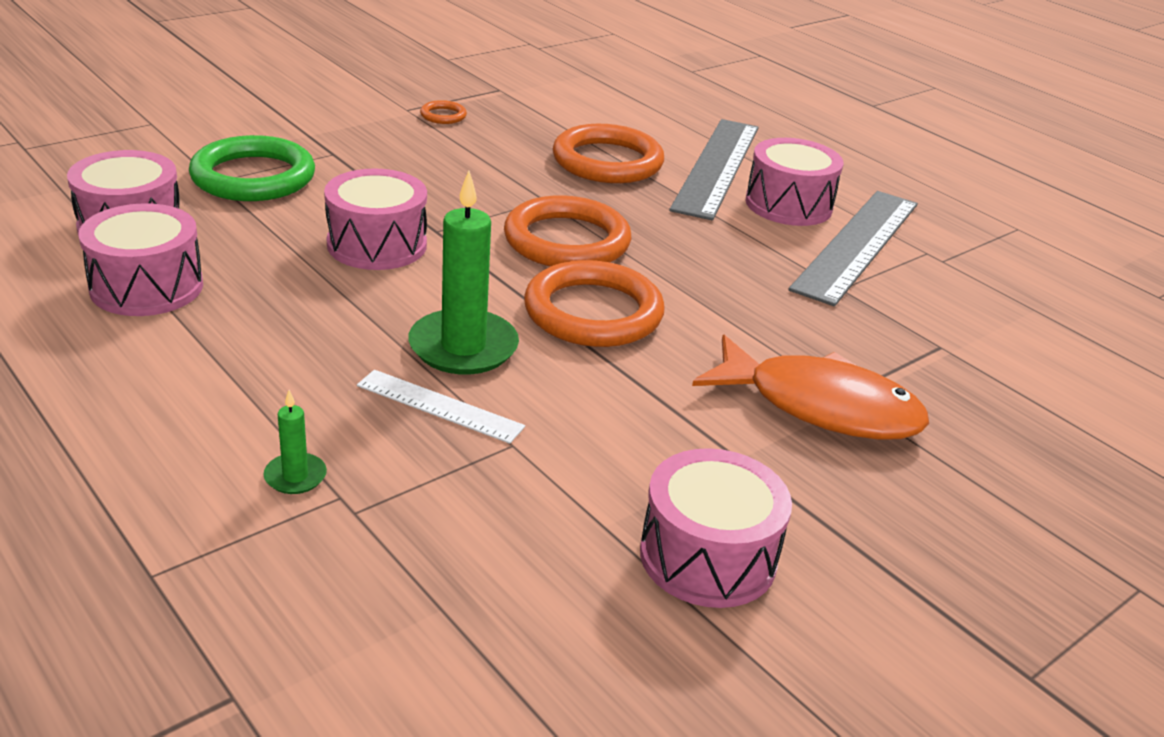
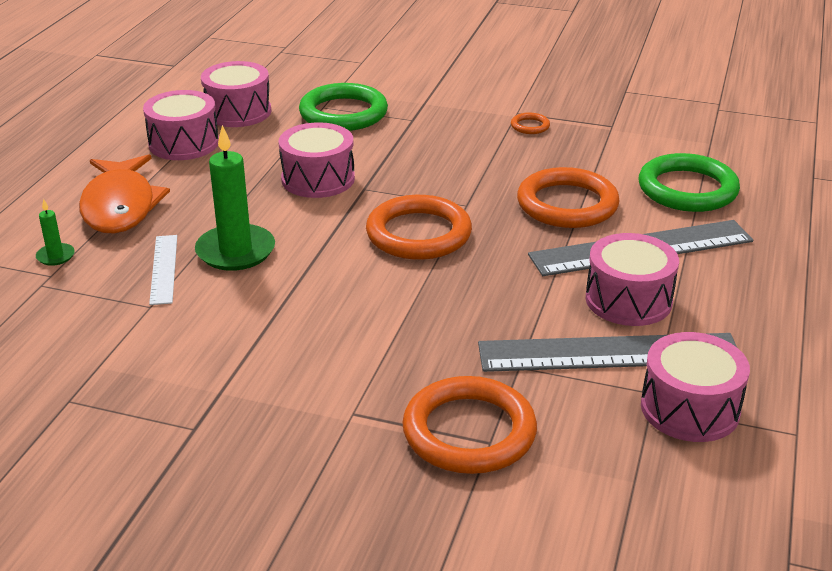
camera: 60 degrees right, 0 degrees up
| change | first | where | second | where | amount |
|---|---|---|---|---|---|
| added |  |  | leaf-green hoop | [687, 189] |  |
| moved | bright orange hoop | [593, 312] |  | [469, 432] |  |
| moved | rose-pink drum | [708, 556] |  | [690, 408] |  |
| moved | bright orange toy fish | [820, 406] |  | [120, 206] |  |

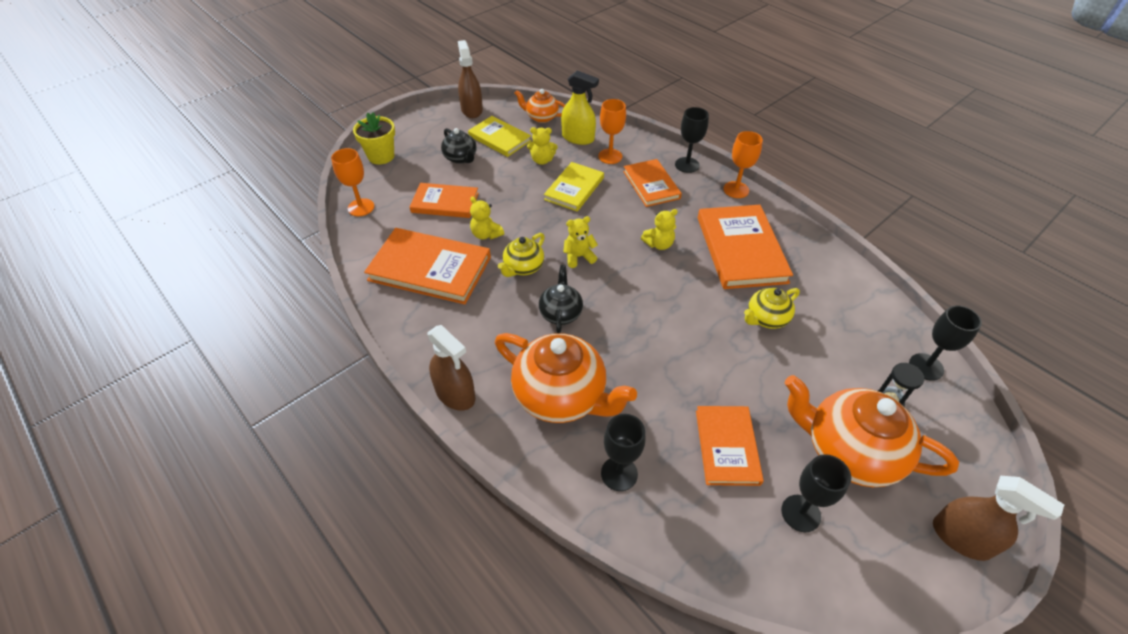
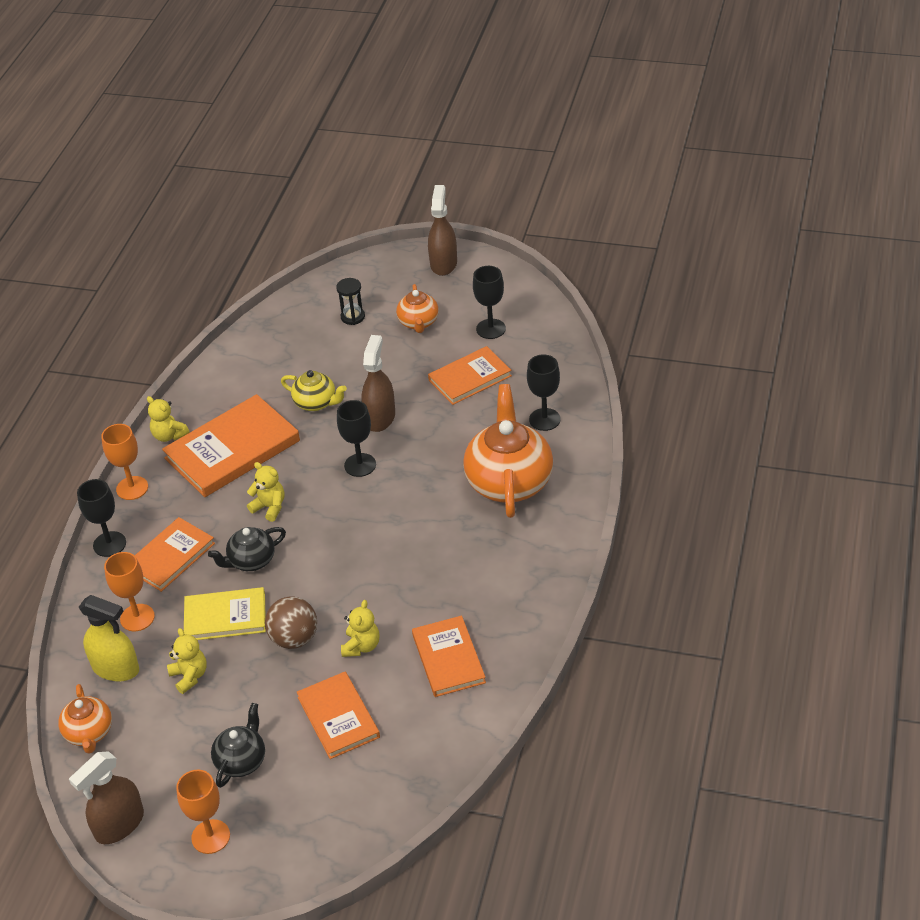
camera: 120 degrees left, 5 degrees down
| change | first | where | second | where | amount |
|---|---|---|---|---|---|
| removed | golden flower pot | [381, 156] |  |  |  |
| removed | golden book | [499, 138] |  |  |  |
| removed | golden china teapot | [523, 267] |  |  |  |
| added |  |  | brown play ball | [294, 639] |  |
| moved | bright orange goblet | [361, 207] |  | [210, 836] |  |
| moved | brown spray cleaner | [455, 394] |  | [380, 417] |  |
| moved | jet-black china teapot | [560, 313] |  | [251, 561] |  |
| moved | golden teddy bear | [578, 257] |  | [169, 435] |  |
| moved | jet-black goblet | [926, 367] |  | [360, 465] |  |
| turned | golden spray cleaner | [578, 138] |  | [116, 668] | 120 degrees clockwise |
| resized | bright orange book | [430, 269] |  | [448, 658] | x0.63 |
| resized | bright orange china teapot | [849, 451] |  | [418, 323] | x0.53 |

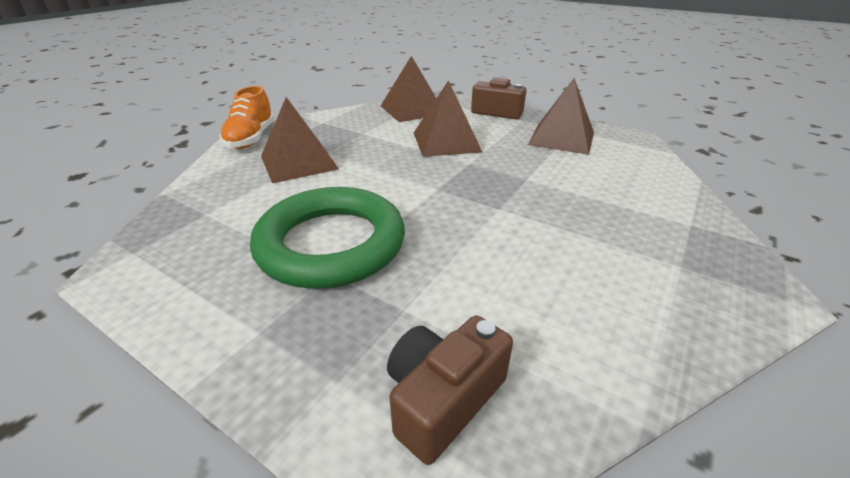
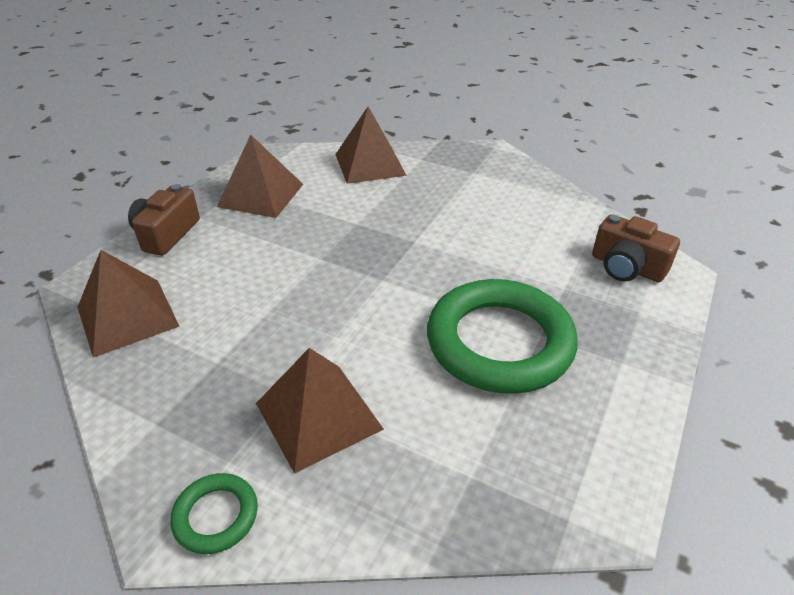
camera: 95 degrees left, 5 degrees up
| change | first | where | second | where | amount |
|---|---|---|---|---|---|
| moved | brown pyramid shape | [446, 142] |  | [370, 164] |  |
| replaced | bright orange sneaker | [251, 138] | leaf-green hoop | [216, 516] |  |

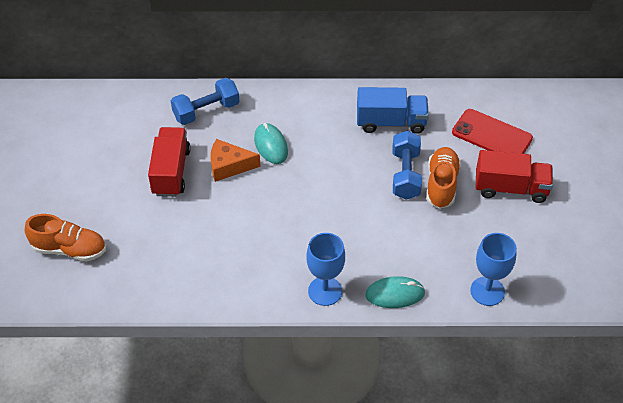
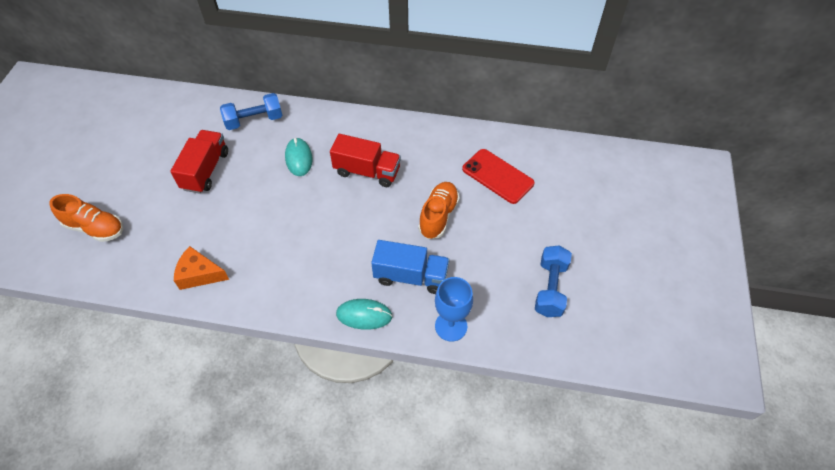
camera: 10 degrees right, 5 degrees up
| change | first | where | second | where | amount |
|---|---|---|---|---|---|
| removed | royal blue goblet | [325, 291] |  |  |  |
| moved | bright orange piece of cheese | [229, 166] |  | [199, 274] |  |
| moved | royal blue toy truck | [391, 122] |  | [411, 276] |  |
| moved | royal blue dumbbell | [405, 174] |  | [550, 288] |  |
| moved | crimson toy truck | [510, 188] |  | [367, 171] |  |

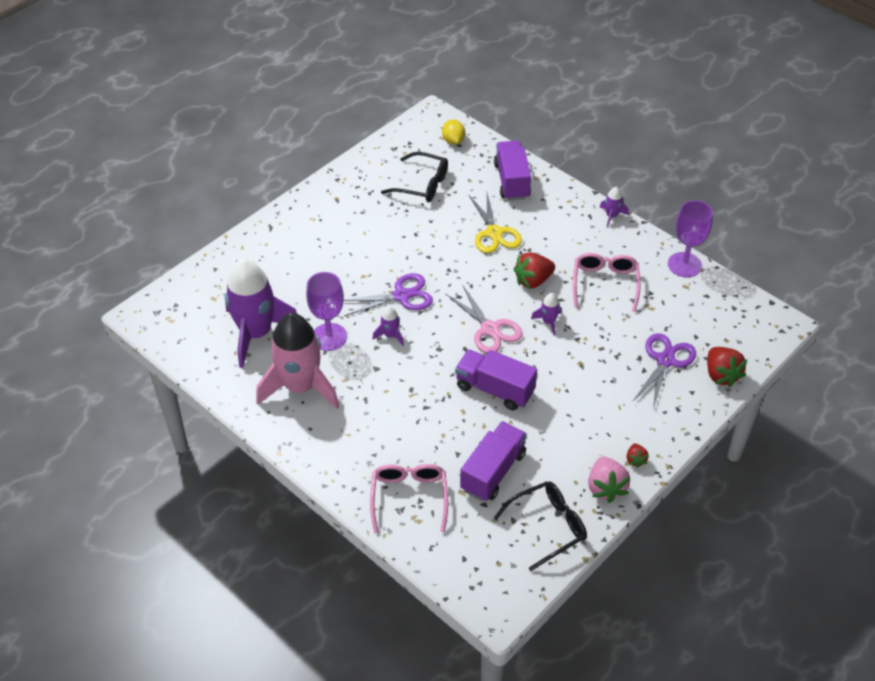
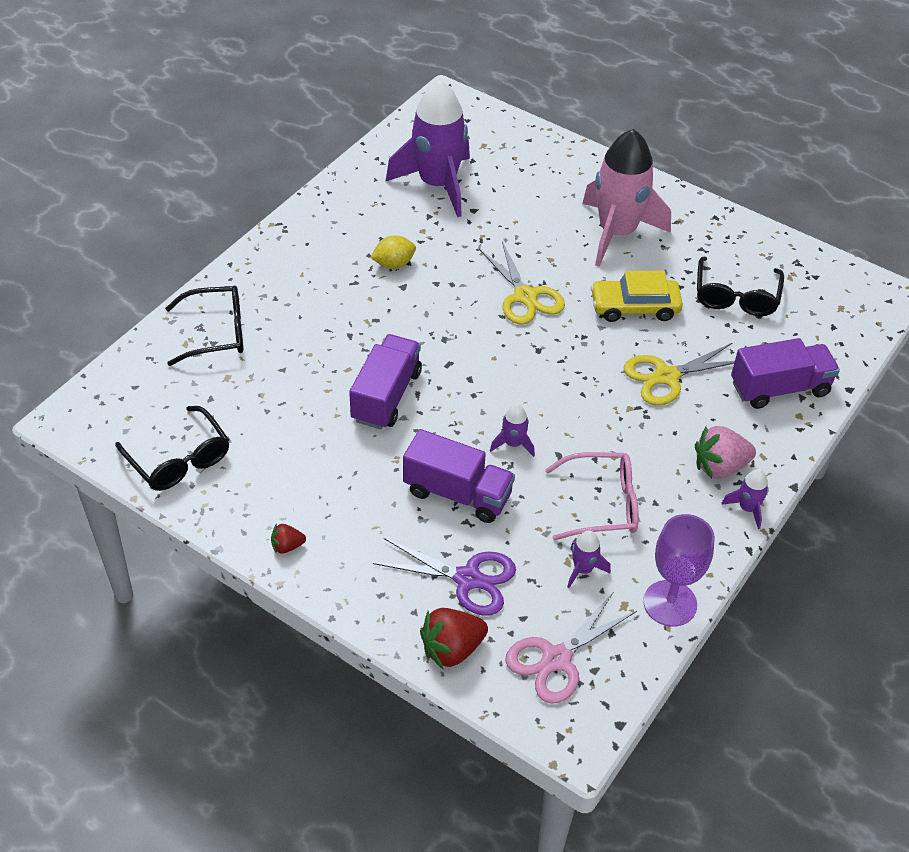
camera: 80 degrees right, 0 degrees up
| change | first | where | second | where | amount |
|---|---|---|---|---|---|
| removed | violet goblet | [329, 337] |  |  |  |
| removed | crimson berry | [533, 281] |  |  |  |
| added |  |  | golden automobile | [634, 307] |  |
| moved | rose-pink toy rocket | [300, 387] |  | [617, 232] |  |
| moved | violet toy rocket | [390, 335] |  | [583, 569] |  |
| moved | golden toy lemon | [453, 141] |  | [393, 264] |  |
| moved | rose-pink shears | [490, 329] |  | [556, 659] |  |
| moved | violet toy truck | [493, 471] |  | [457, 493] |  |
| moved | rose-pink berry | [605, 487] |  | [720, 467] |  |
| recoloured | violet shears | [401, 296] | golden shears | [525, 296] |  |
| recoloured | rose-pink glasses | [409, 498] | jet-black glasses | [216, 333] |  |

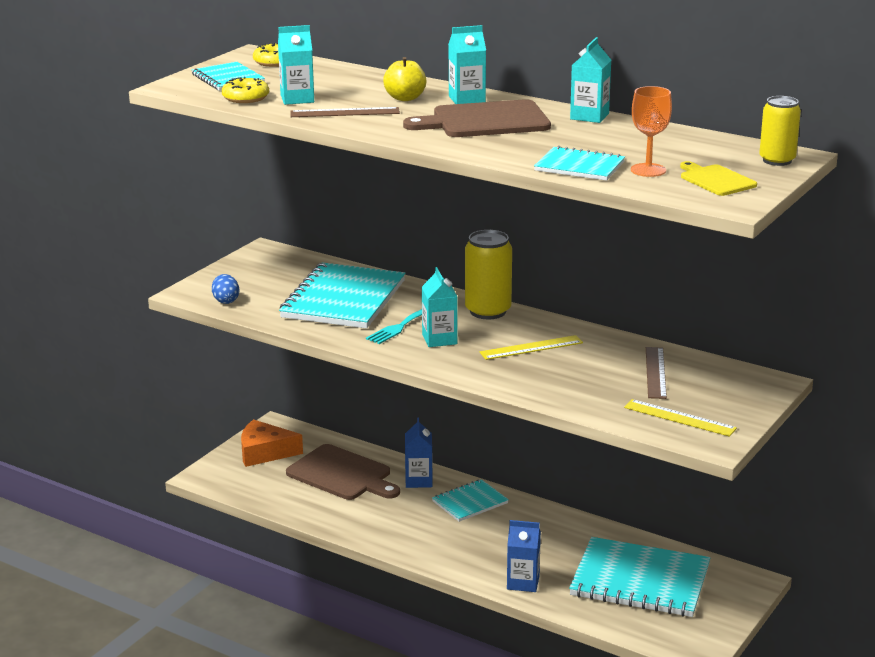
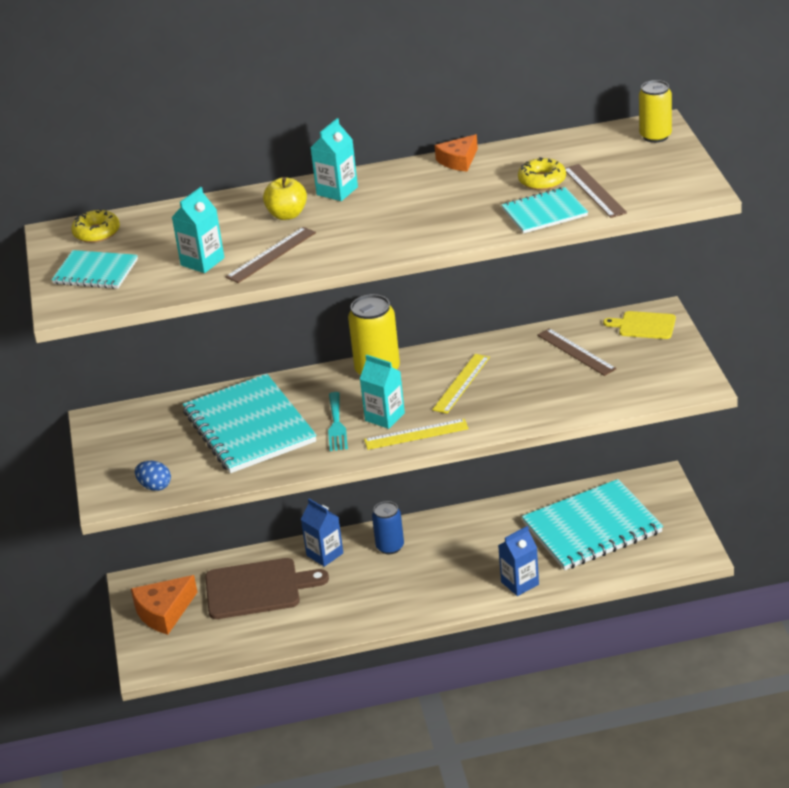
camera: 40 degrees left, 10 degrees up
| change | first | where | second | where | amount |
|---|---|---|---|---|---|
| removed | brown bread board | [485, 121] |  |  |  |
| moved | golden donut | [245, 98] |  | [542, 181] |  |
| moved | golden measuring stick | [679, 418] |  | [416, 434] |  |
| moved | golden bread board | [716, 180] |  | [644, 325] |  |
| replaced | turquoise exercise book | [470, 502] | royal blue tin | [390, 547] |  |
| replaced | turquoise carton | [589, 116] | bright orange piece of cheese | [458, 160] |  |
| replaced | bright orange goblet | [648, 170] | brown measuring stick | [594, 191] |  |

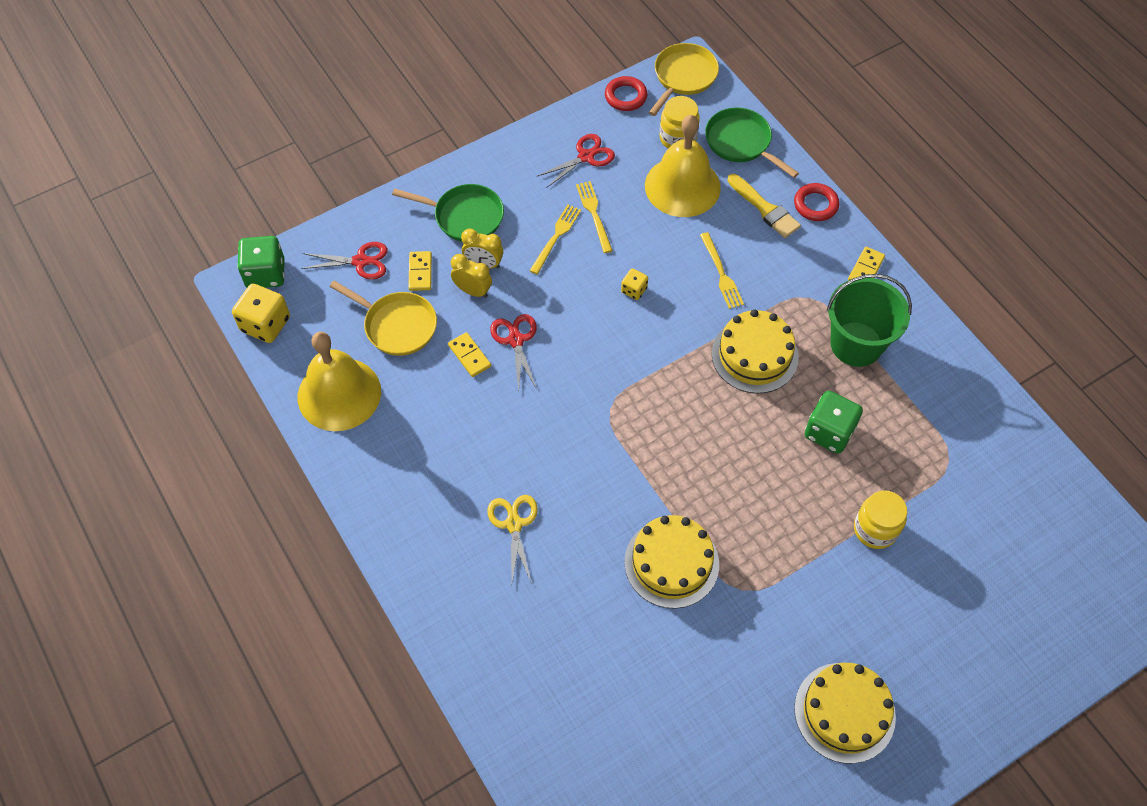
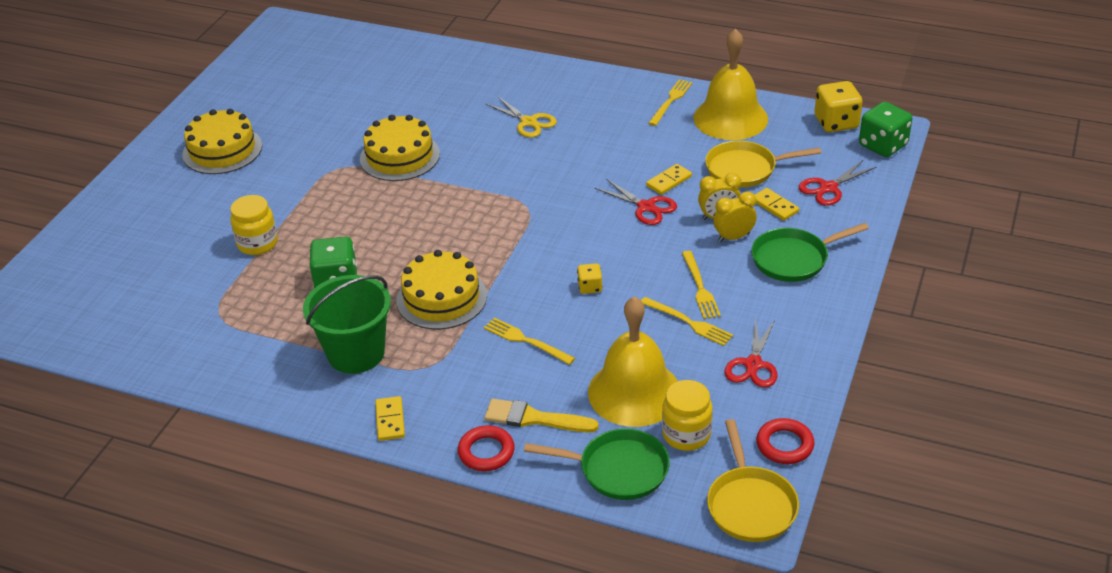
camera: 145 degrees right, 20 degrees down
| change | first | where | second | where | amount |
|---|---|---|---|---|---|
| added |  |  | golden table fork | [671, 101] |  |
| turned | golden domino tile | [469, 356] |  | [669, 181] | 60 degrees counterclockwise |

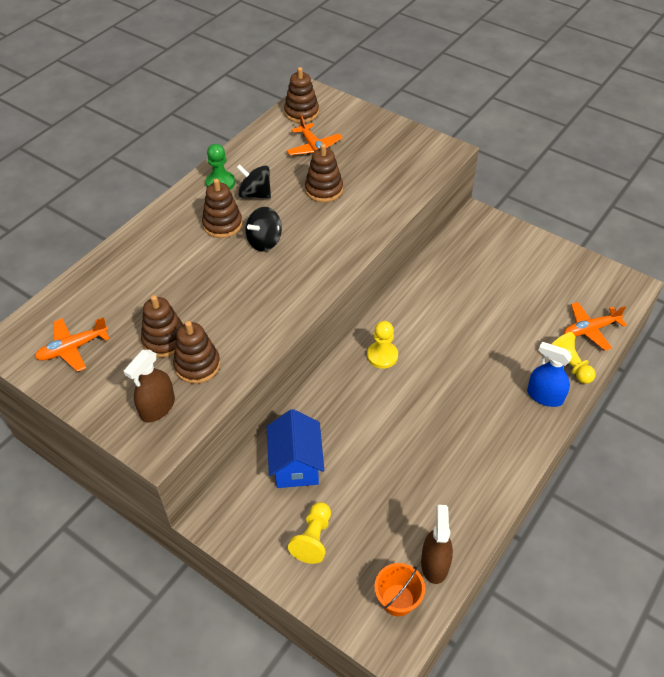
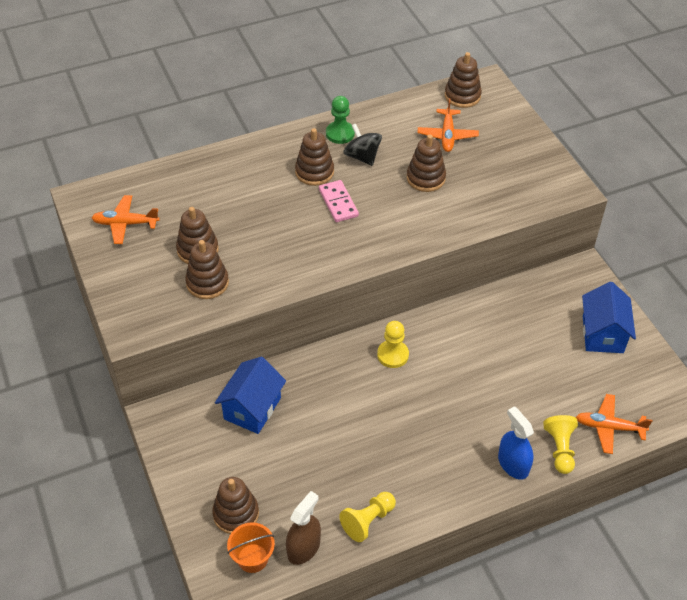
camera: 30 degrees right, 0 degrees up
| change | first | where | second | where | amount |
|---|---|---|---|---|---|
| removed | brown spray cleaner | [157, 407] |  |  |  |
| added |  |  | brown stacking toy | [236, 514] |  |
| added |  |  | royal blue cottage | [602, 334] |  |
| moved | golden chess pawn | [313, 538] |  | [368, 521] |  |
| replaced | jet-black whirligig | [264, 241] | rose-pink domino tile | [338, 203] |  |

